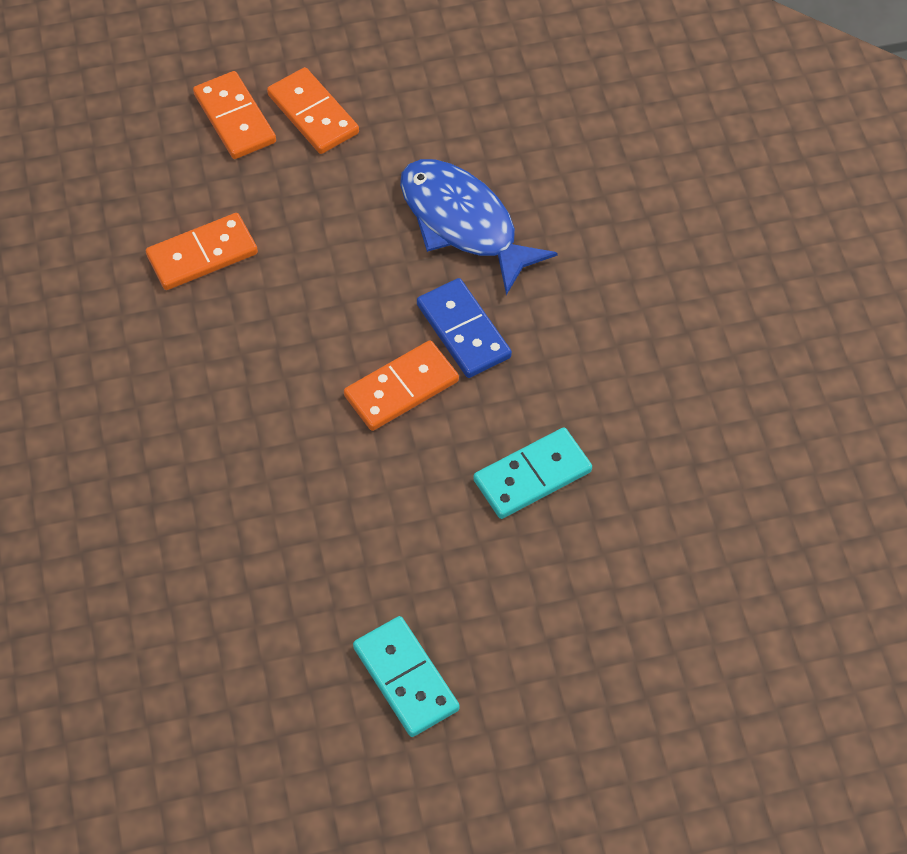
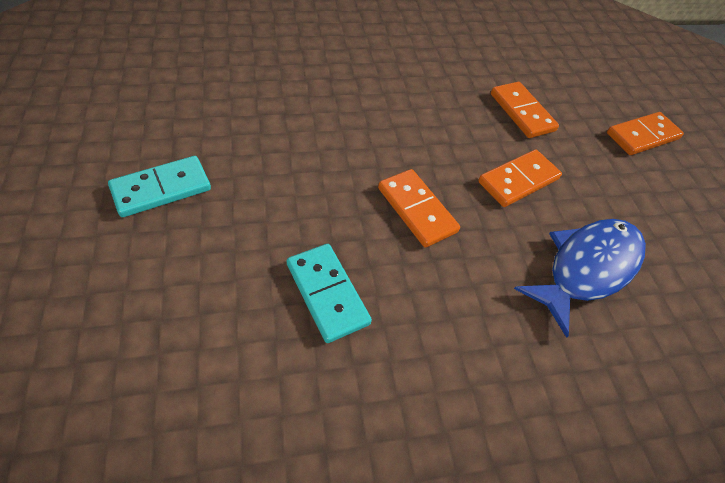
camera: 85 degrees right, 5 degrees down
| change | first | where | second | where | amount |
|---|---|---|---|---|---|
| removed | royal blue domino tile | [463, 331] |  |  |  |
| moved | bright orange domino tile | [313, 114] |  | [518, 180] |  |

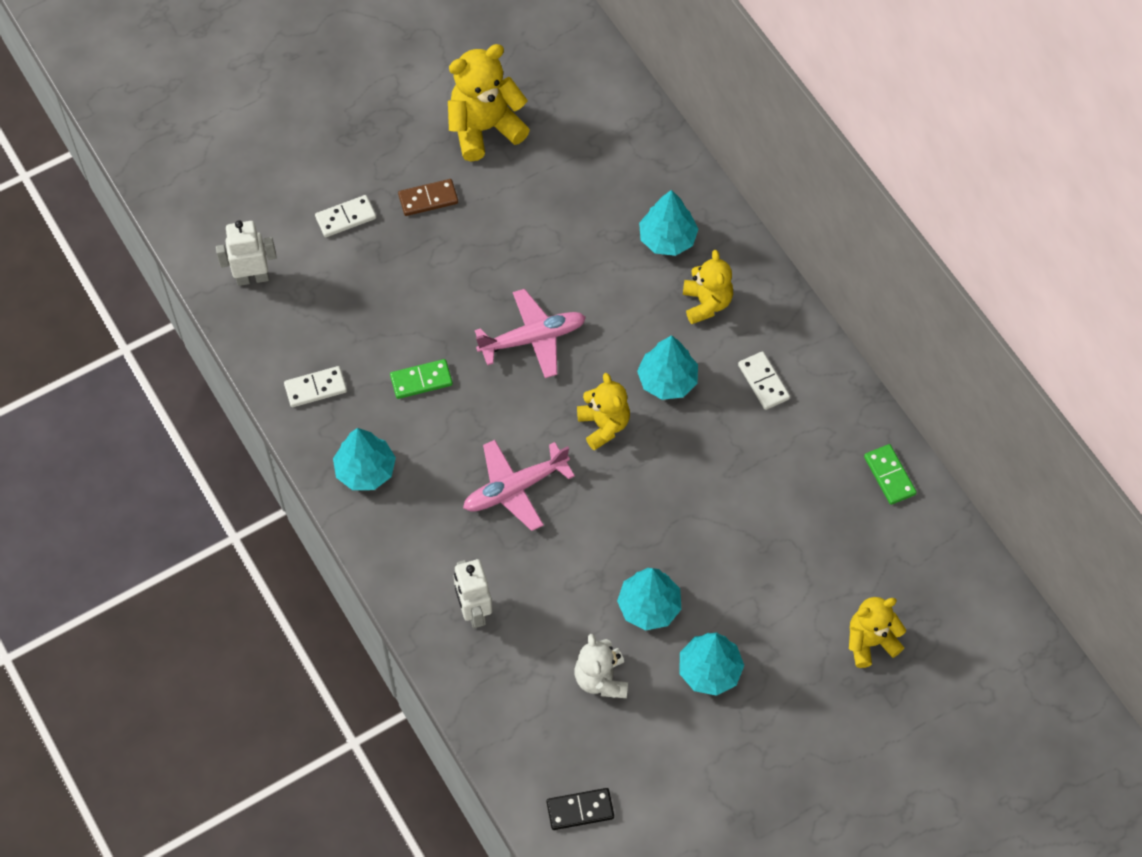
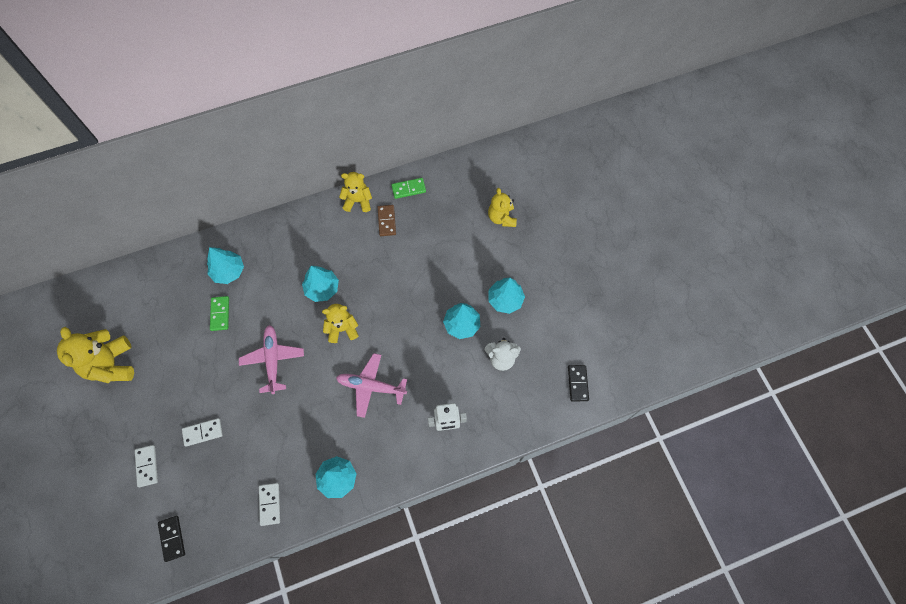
camera: 80 degrees left, 5 degrees up
| change | first | where | second | where | amount |
|---|---|---|---|---|---|
| moved | leaf-green domino tile | [421, 380] |  | [220, 314] |  |
| moved | brown domino tile | [428, 199] |  | [386, 221] |  |
| moved | golden teddy bear | [706, 303] |  | [358, 201] |  |
| moved | white domino tile | [763, 382] |  | [203, 432] |  |
| replaced | white toy robot | [252, 278] | jet-black domino tile | [172, 538] |  |
| turned | rose-pink aeroplane | [515, 488] |  | [371, 387] | 120 degrees clockwise |

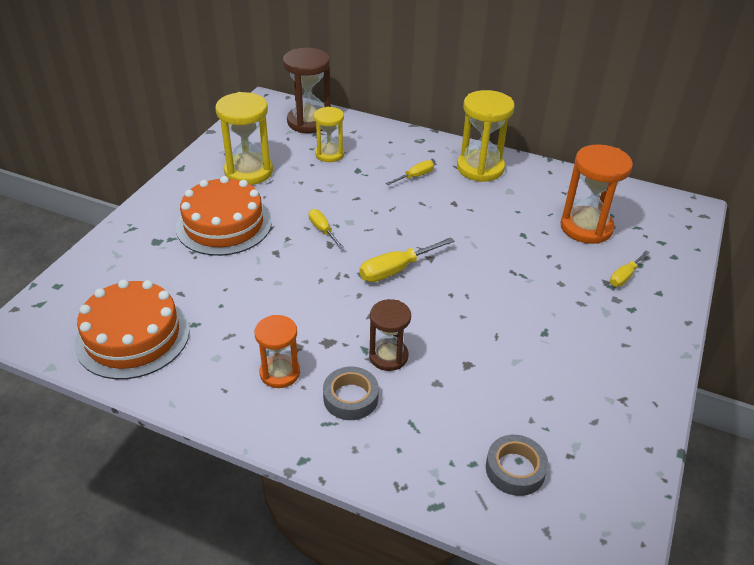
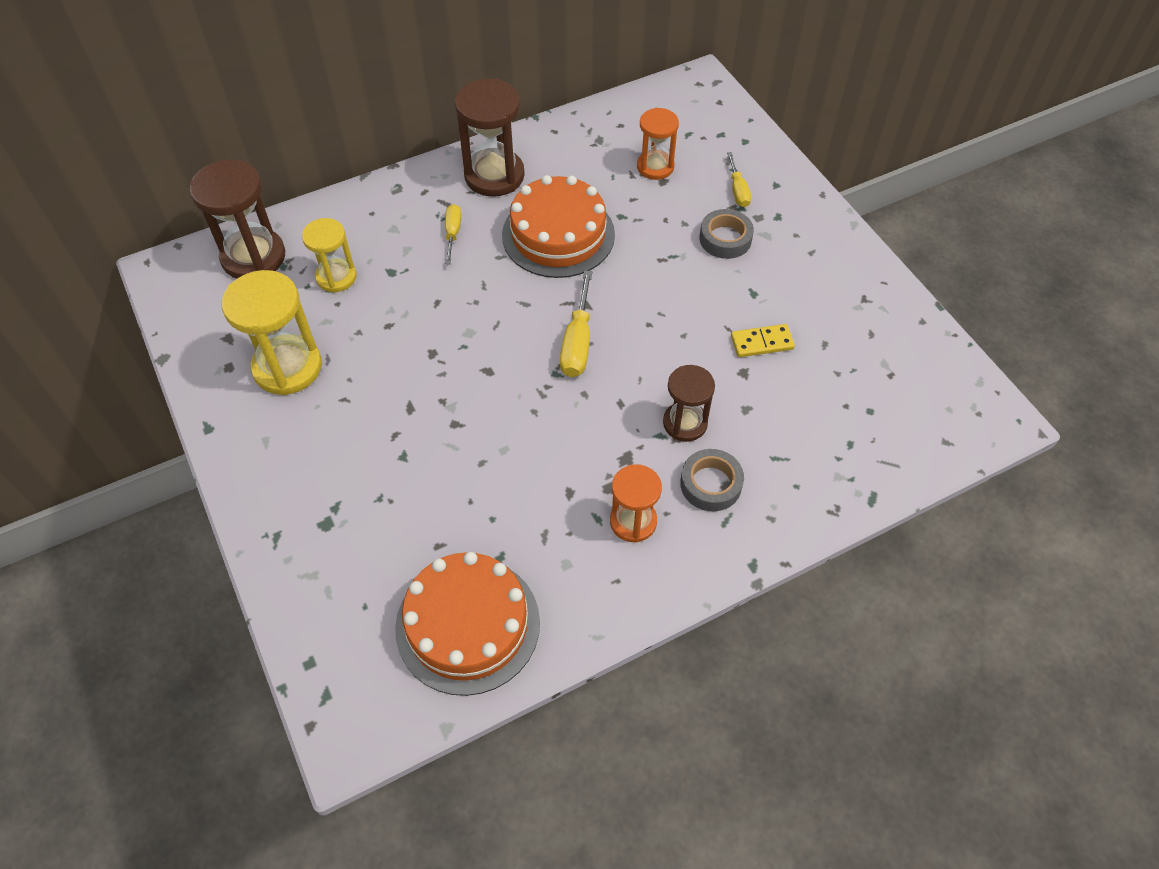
camera: 50 degrees left, 15 degrees up
| change | first | where | second | where | amount |
|---|---|---|---|---|---|
| removed | golden screwdriver | [323, 230] |  |  |  |
| added |  |  | golden domino tile | [761, 342] |  |
| moved | bright orange layer cake | [224, 224] |  | [558, 234] |  |
| moved | grey roll of tape | [515, 469] |  | [725, 239] |  |
| recoloured | golden hourglass | [480, 168] | brown hourglass | [494, 175] |  |
| resized | bright orange hourglass | [586, 227] |  | [655, 167] | x0.62 |

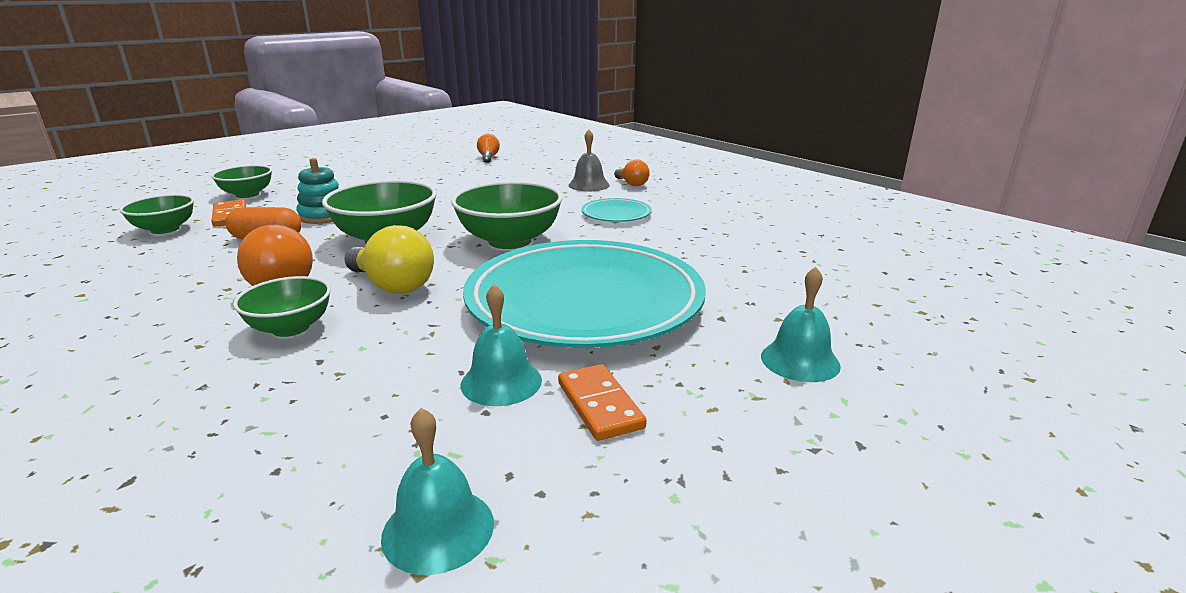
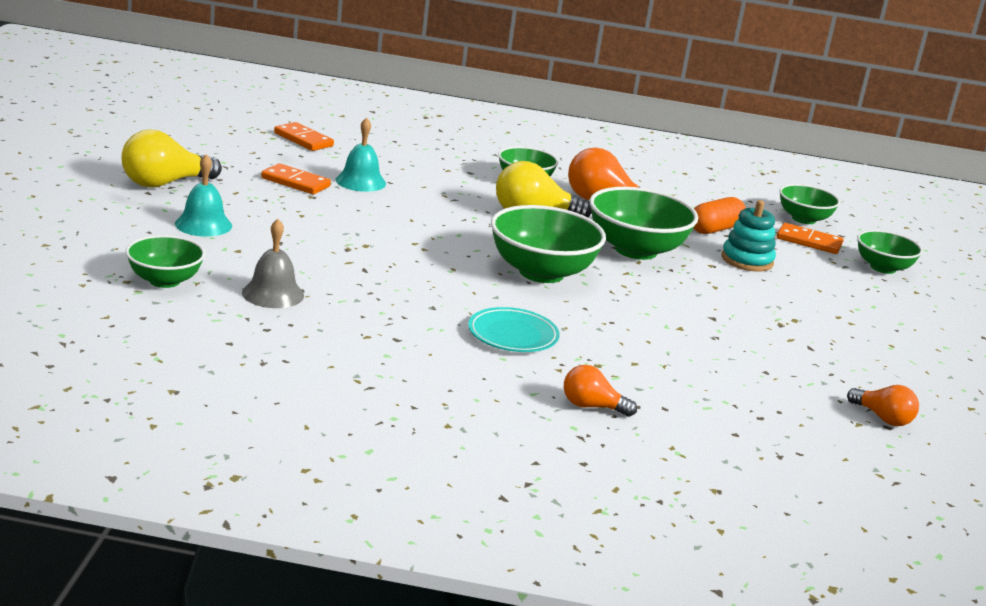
camera: 135 degrees right, 0 degrees up
| change | first | where | second | where | amount |
|---|---|---|---|---|---|
| removed | turquoise dinner plate | [584, 302] |  |  |  |
| added |  |  | golden light bulb | [164, 183] |  |
| added |  |  | leaf-green bowl | [165, 281] |  |
| moved | grey bell | [589, 185] |  | [273, 294] |  |
| replaced | turquoise bell | [438, 529] | bright orange domino tile | [303, 139] |  |

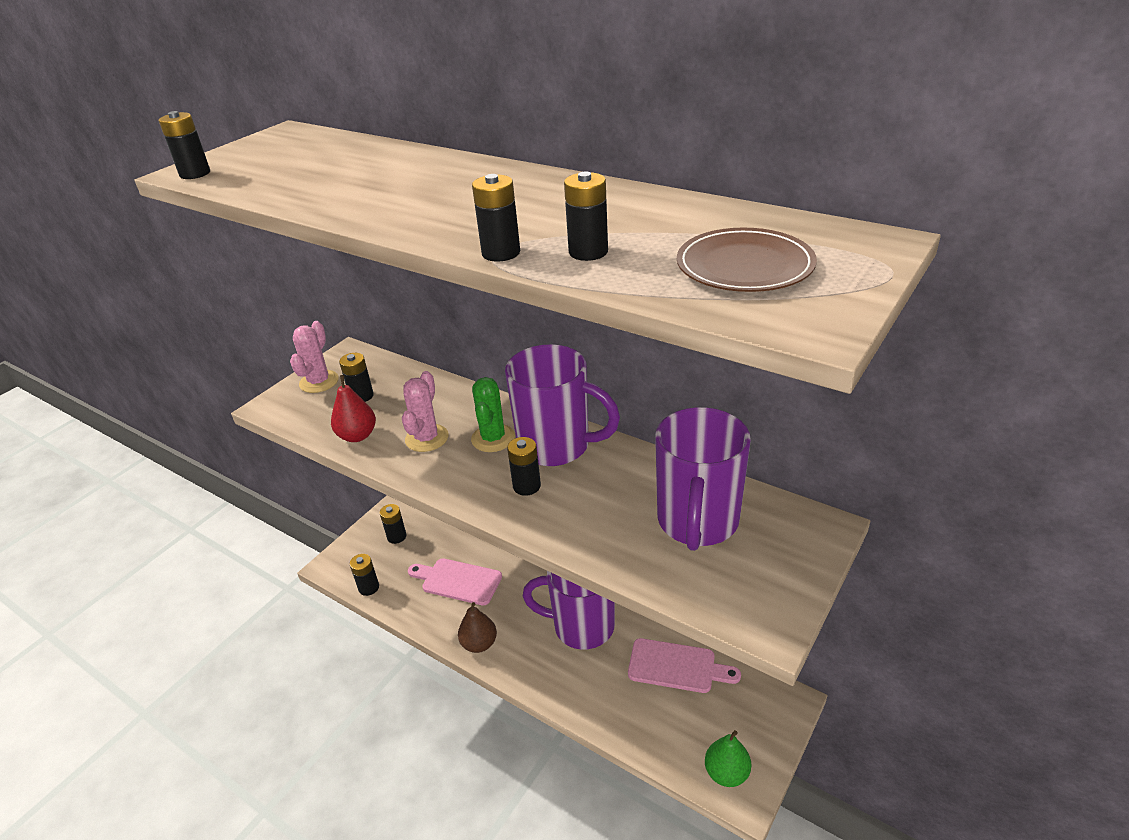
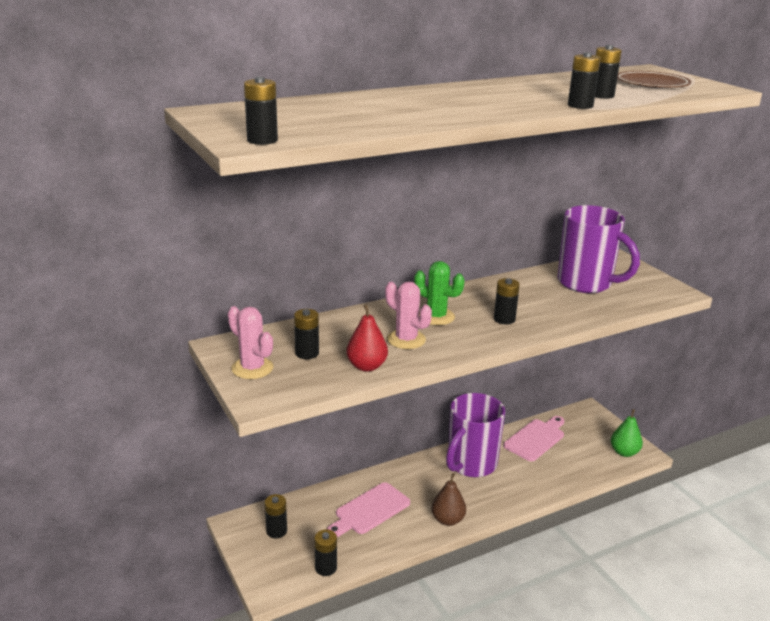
camera: 65 degrees left, 10 degrees down
| change | first | where | second | where | amount |
|---|---|---|---|---|---|
| removed | violet coffee mug | [556, 446] |  |  |  |

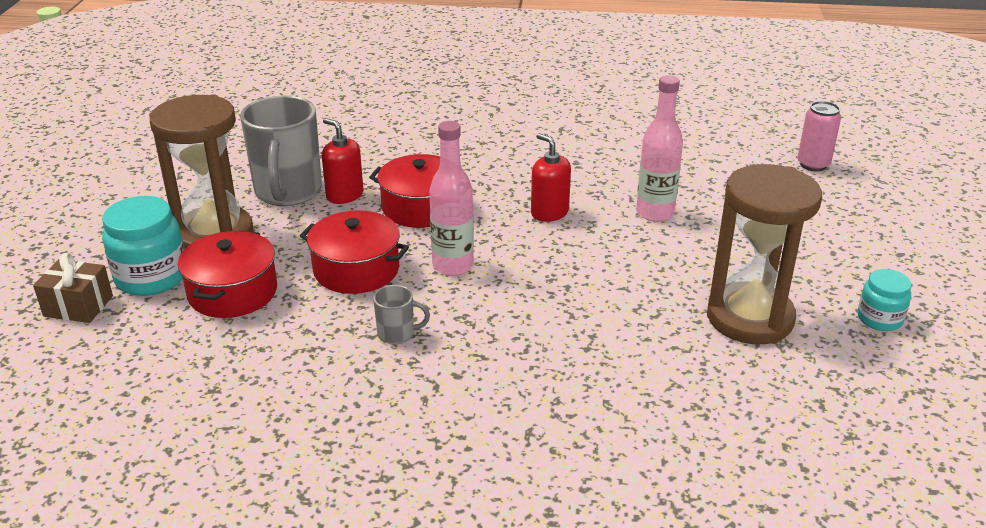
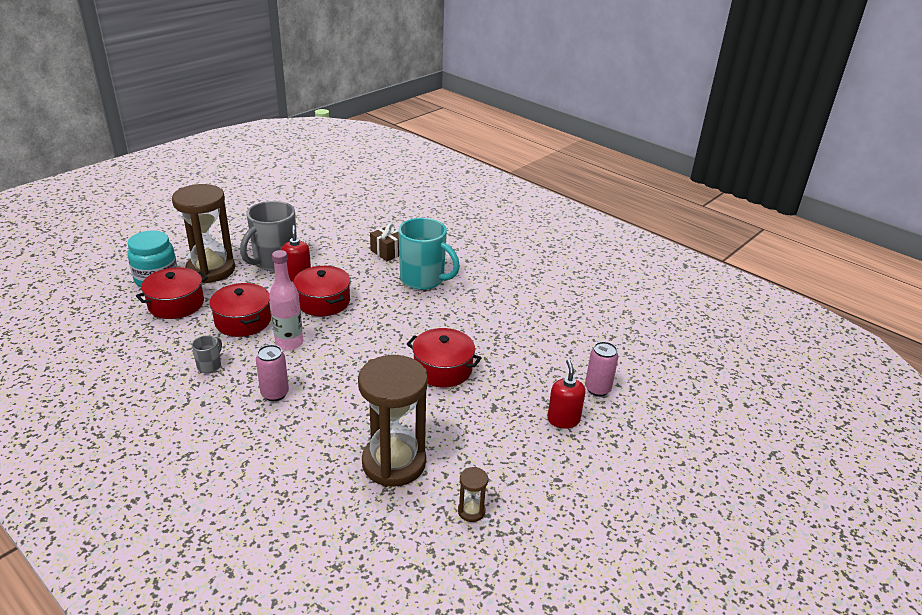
camera: 35 degrees right, 0 degrees up
| change | first | where | second | where | amount |
|---|---|---|---|---|---|
| added |  |  | rose-pink tin | [275, 394] |  |
| added |  |  | turquoise coffee mug | [423, 280] |  |
| moved | brown wrapped gift | [78, 306] |  | [388, 252] |  |
| moved | crimson soap pump | [549, 213] |  | [563, 420] |  |
| replaced | rose-pink drink bottle | [655, 213] | crimson pot | [442, 369] |  |
| replaced | turquoise jam jar | [879, 319] | brown hourglass | [471, 511] |  |
| turned | grey coffee mug | [397, 334] |  | [210, 366] | 105 degrees counterclockwise |

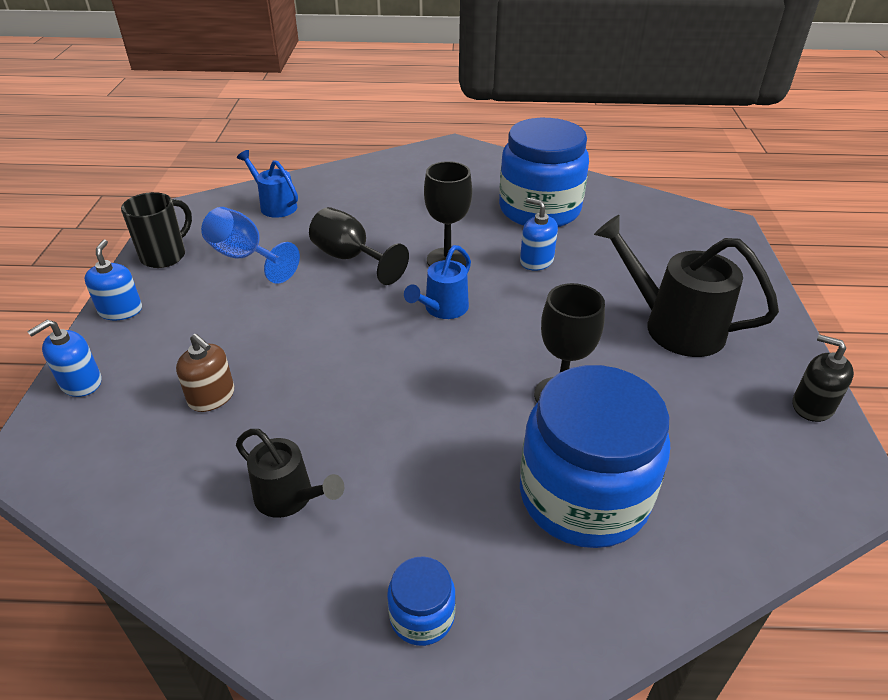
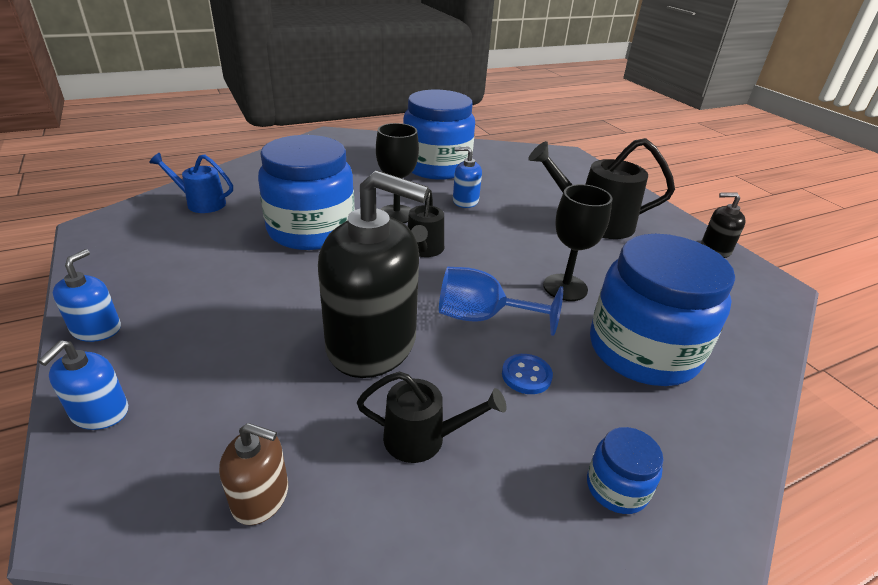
camera: 30 degrees left, 5 degrees down
| change | first | where | second | where | amount |
|---|---|---|---|---|---|
| removed | jet-black coffee mug | [165, 256] |  |  |  |
| added |  |  | jet-black soap pump | [372, 343] |  |
| added |  |  | royal blue sewing button | [526, 375] |  |
| moved | brown soap pump | [212, 397] |  | [261, 497] |  |
| moved | royal blue goblet | [245, 257] |  | [482, 317] |  |
| replaced | jet-black goblet | [350, 258] | royal blue jam jar | [311, 230] |  |
| recoloured | royal blue watering pot | [442, 309] | jet-black watering pot | [424, 250] |  |
| turned | royal blue soap pump | [121, 310] |  | [96, 329] | 45 degrees clockwise |

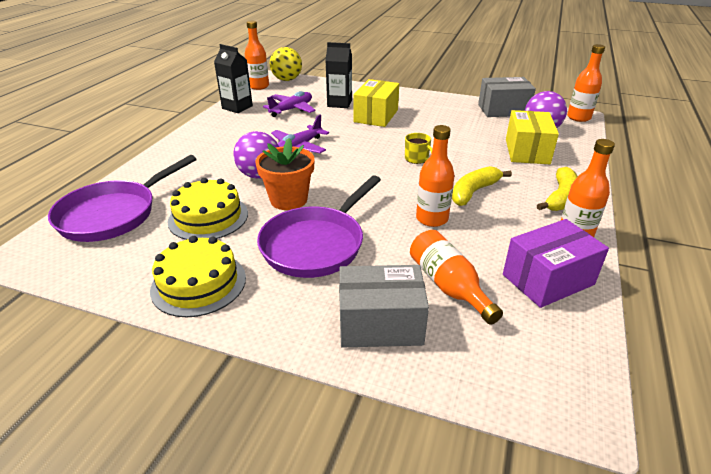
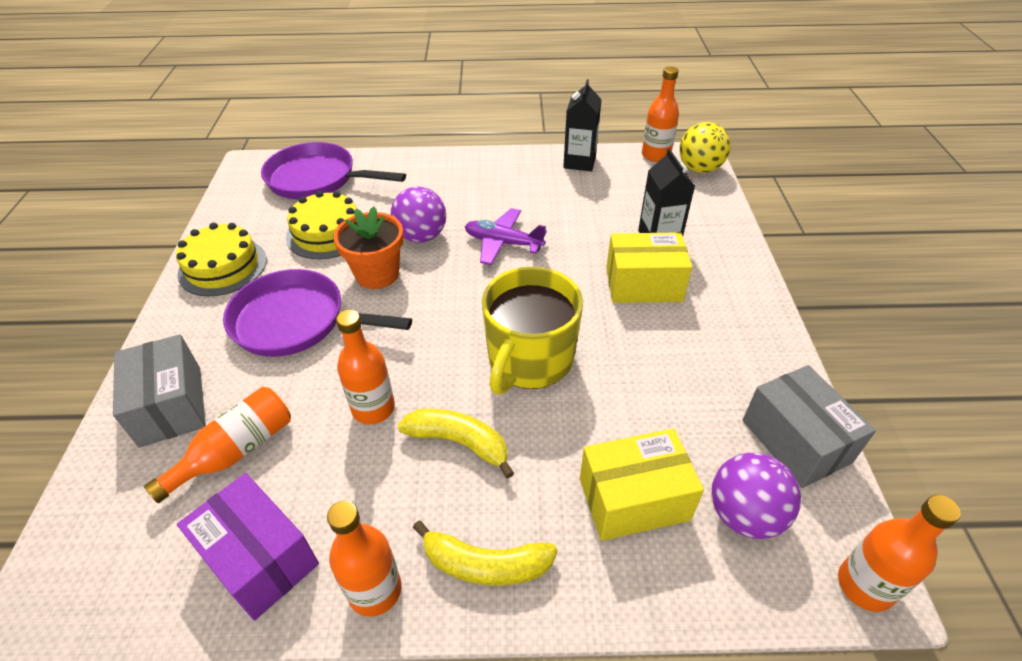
camera: 70 degrees right, 10 degrees up
| change | first | where | second | where | amount |
|---|---|---|---|---|---|
| removed | violet aeroplane | [292, 109] |  |  |  |
| resized | golden coffee mug | [417, 159] |  | [529, 359] | x2.40 |

